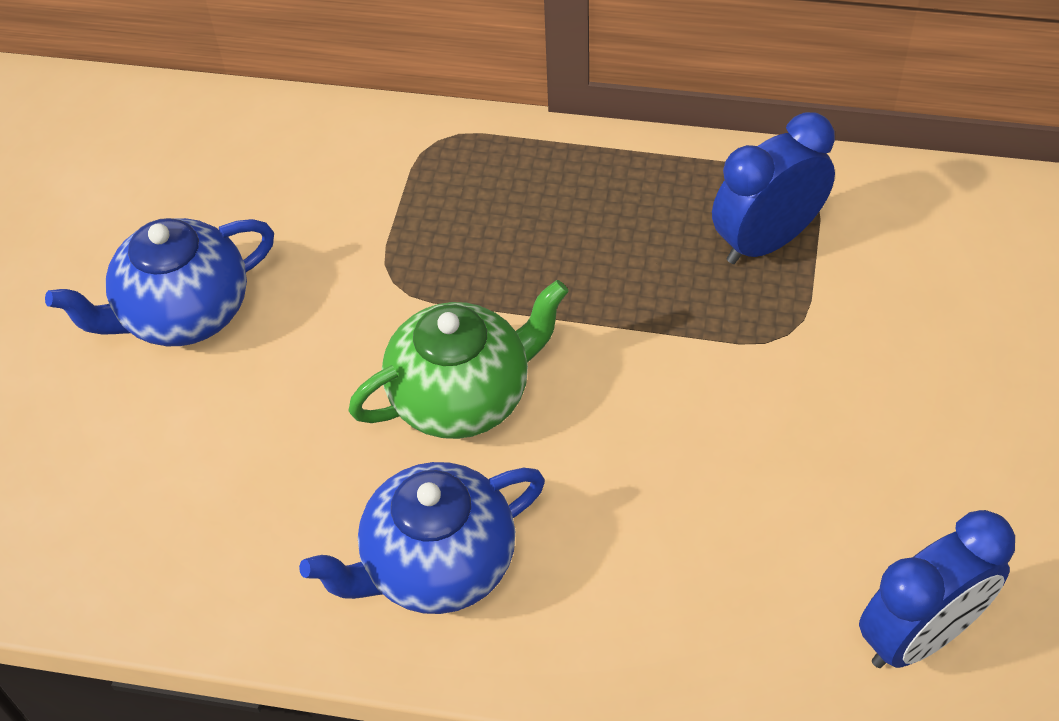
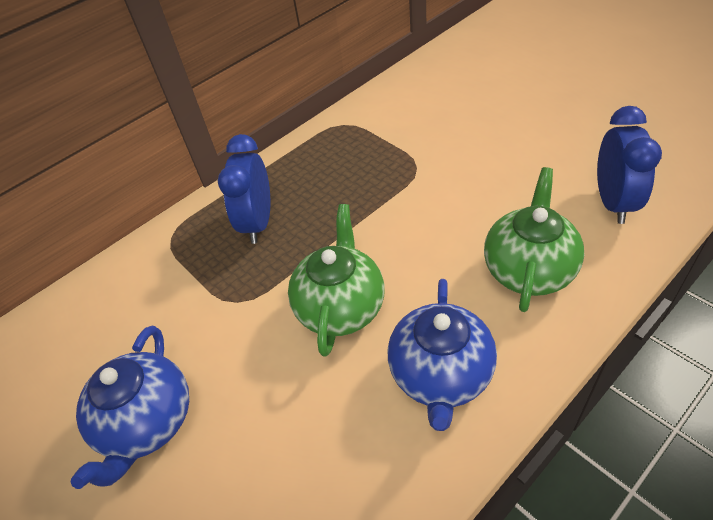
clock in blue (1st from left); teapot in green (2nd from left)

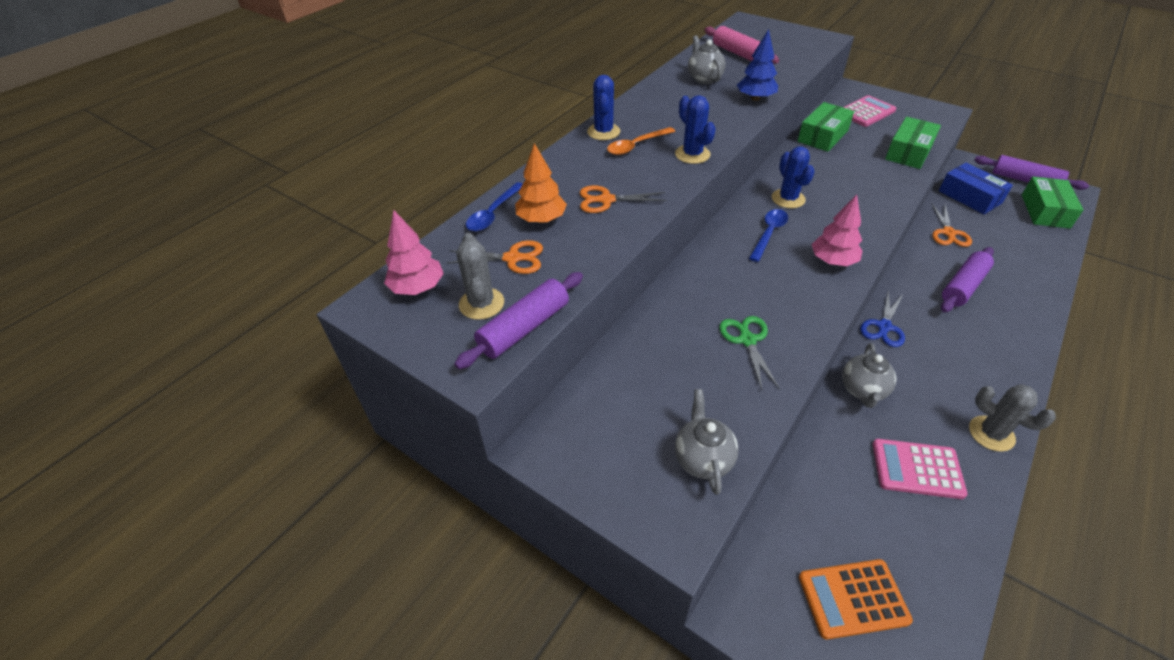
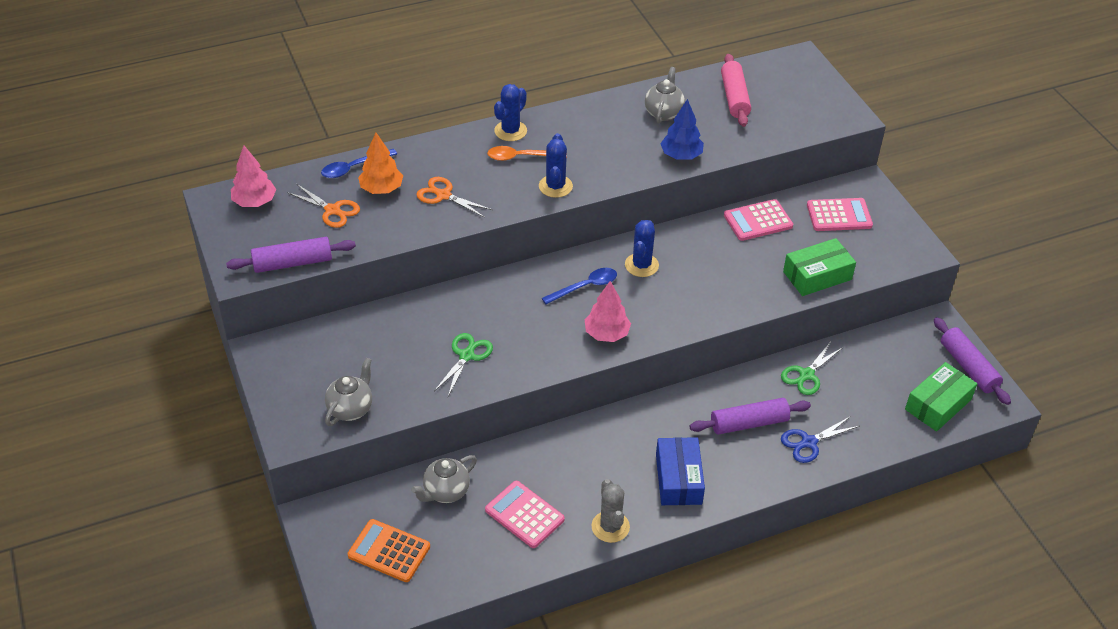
teapot in grey (2nd from left); box in blue; calculator in pink (2nd from left); scissors in green (2nd from left); scissors in blue; cactus in grey (1st from left in the first image)

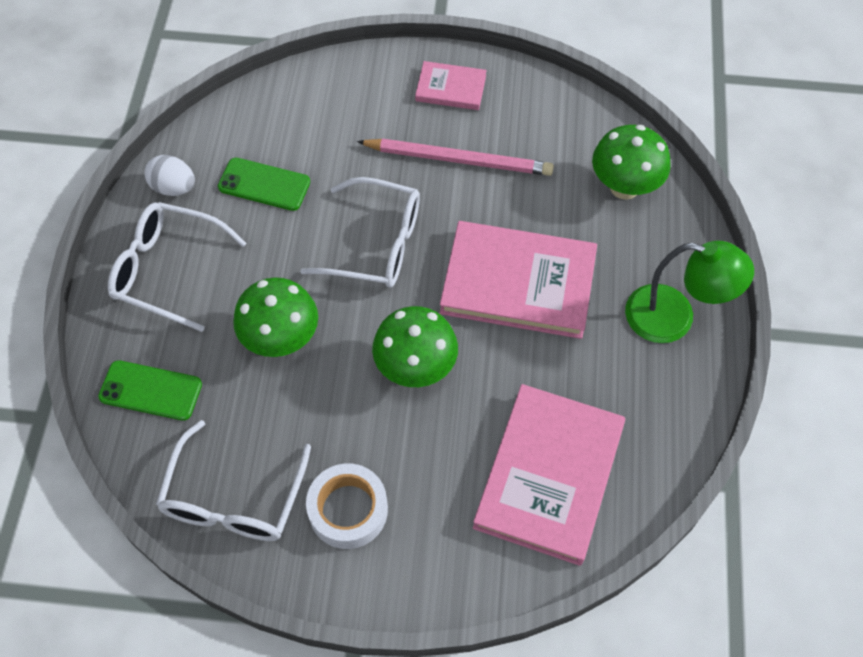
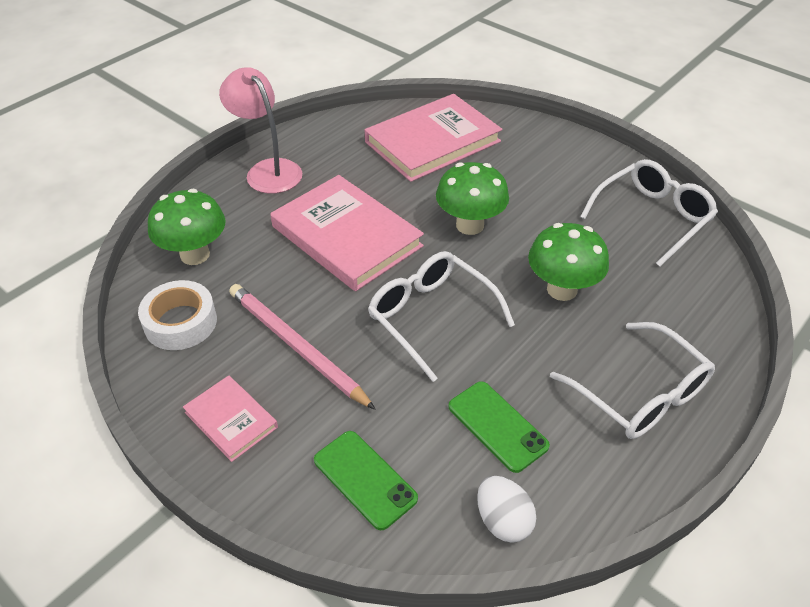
tape in white; lamp in pink; phone in green (1st from left); egg in white

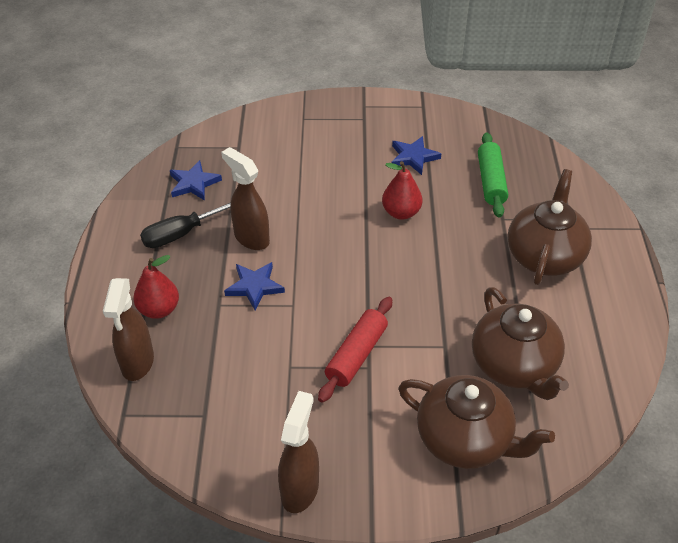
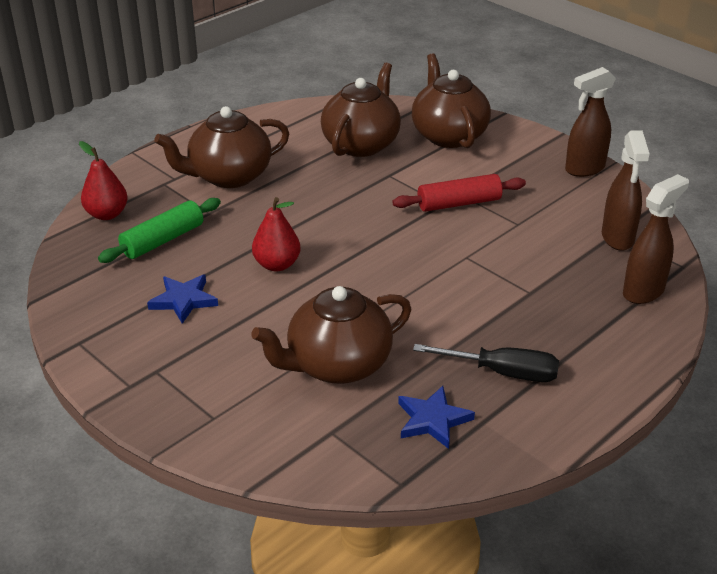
pear in red (1st from left); teapot in brown (2nd from left); spray bottle in brown (2nd from left); star in blue (2nd from left in the first image)

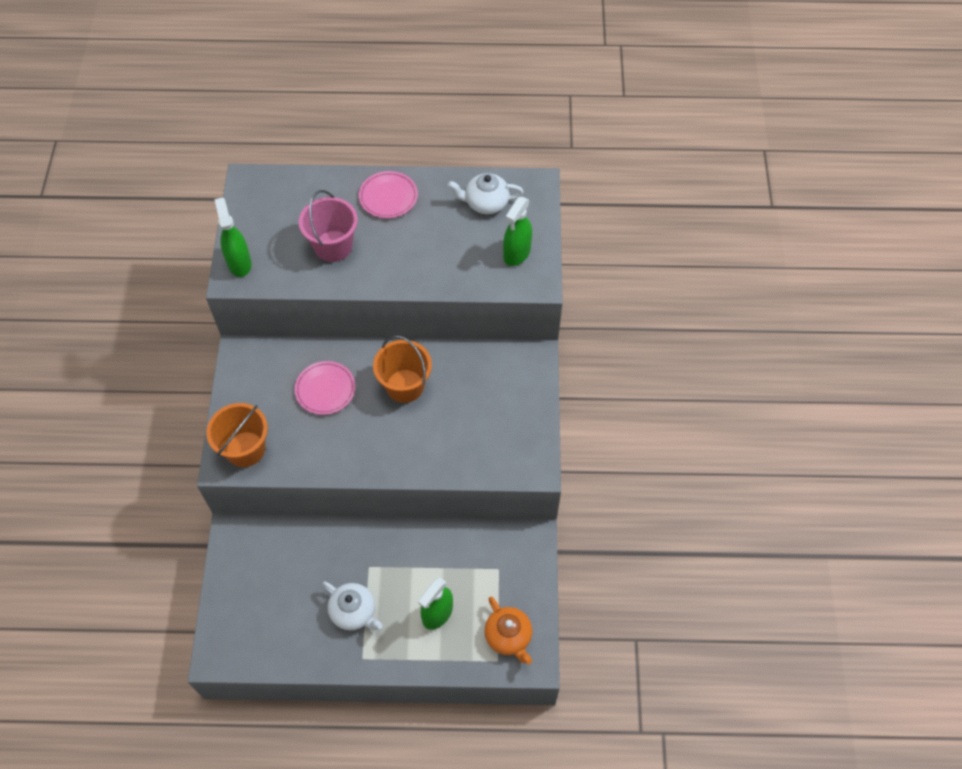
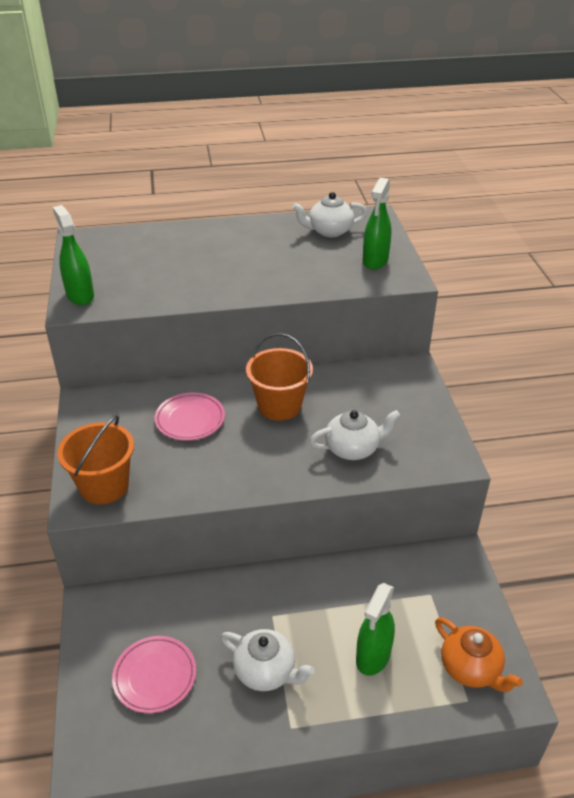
plate in pink (1st from left); teapot in white (3rd from left); bucket in pink

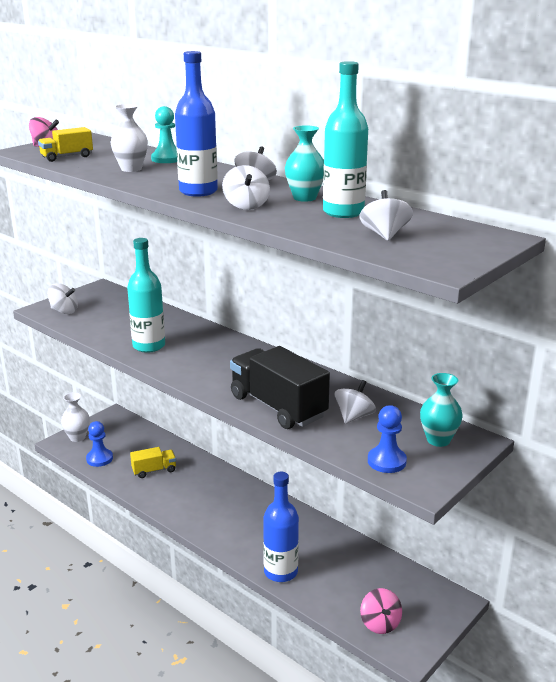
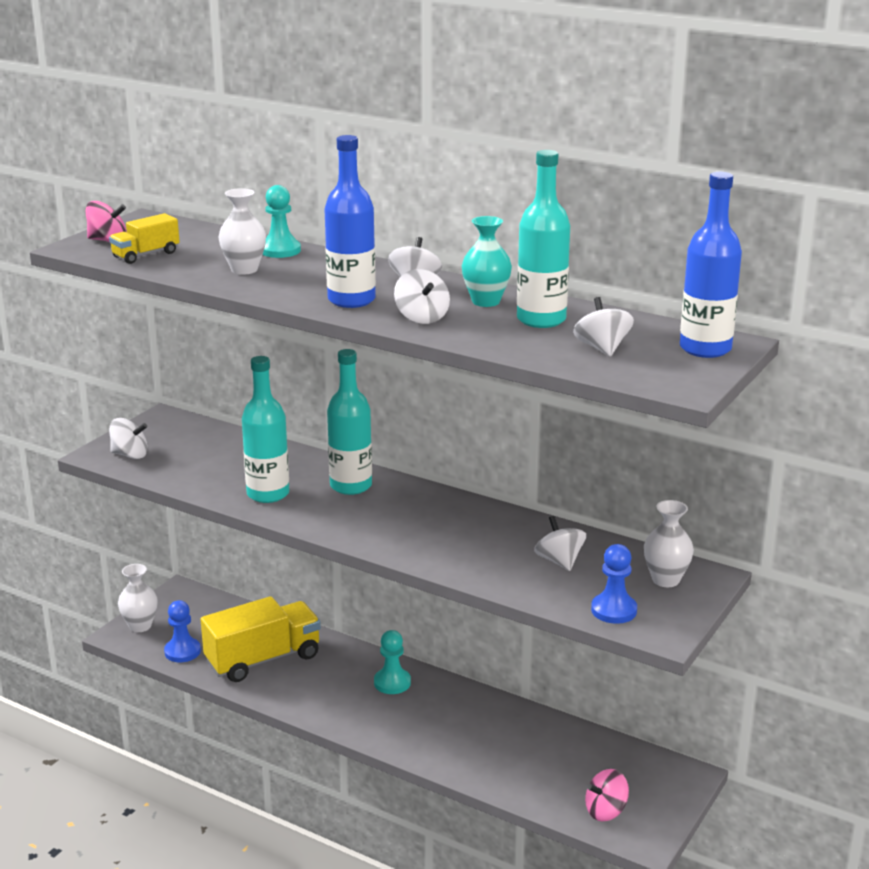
truck in yellow (2nd from left); bottle in turquoise (2nd from left); pawn in turquoise (2nd from left); spinning top in white (4th from left); spinning top in pink (2nd from left); vase in white (3rd from left); bottle in blue (2nd from left); truck in black

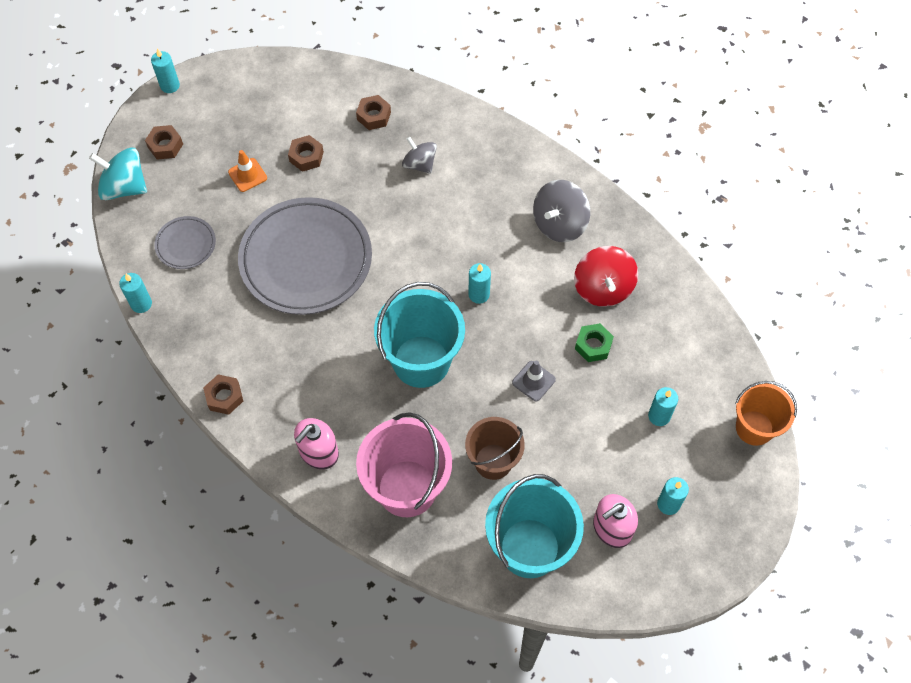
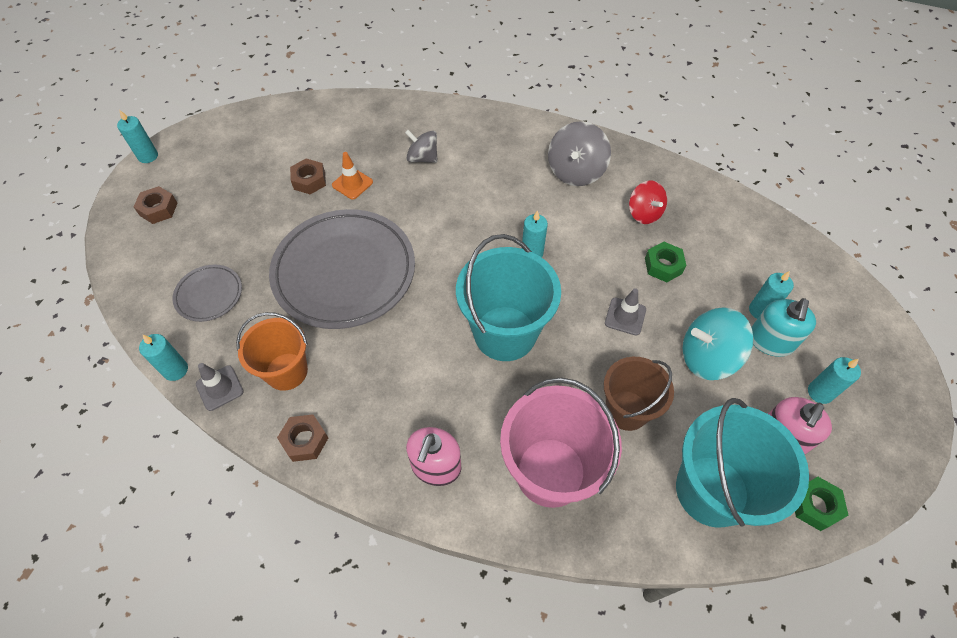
traffic cone in grey (1st from left); bucket in orange; traffic cone in orange; spinning top in red; spinning top in turquoise; soap dispenser in turquoise; nut in green (2nd from left); nut in brown (4th from left in the first image)

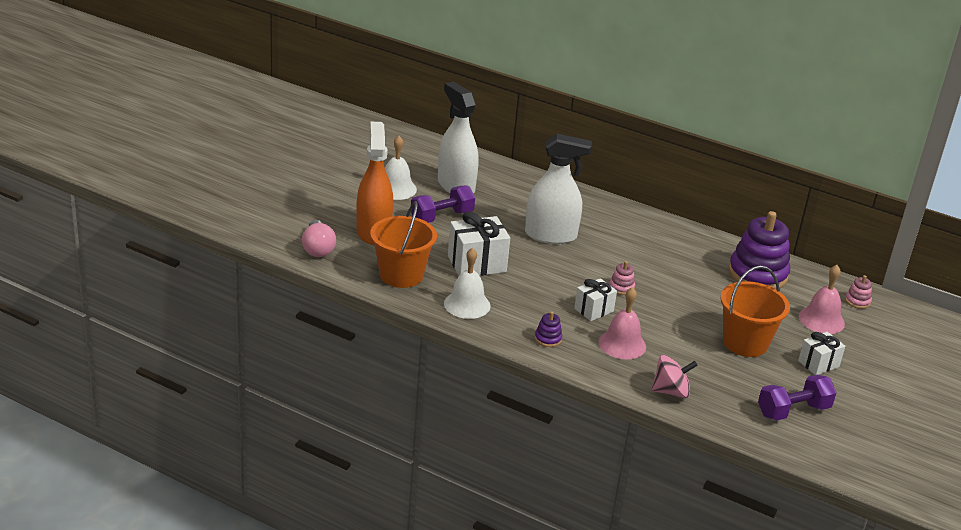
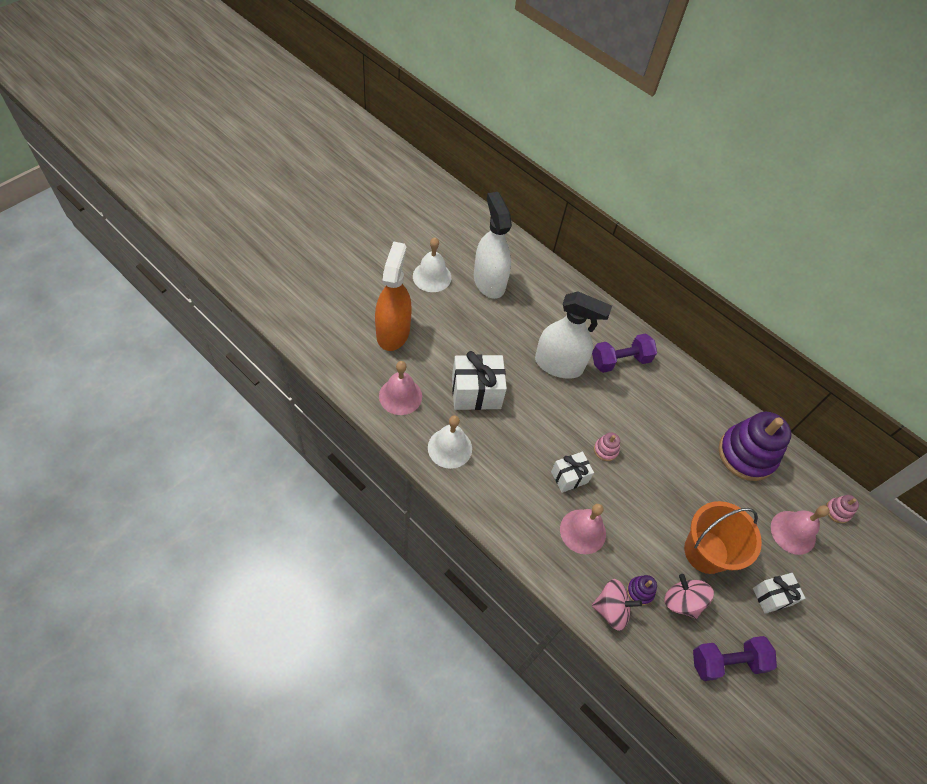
bell in pink (1st from left); dumbbell in purple (1st from left); stacking toy in purple (1st from left); spinning top in pink (2nd from left); light bulb in pink

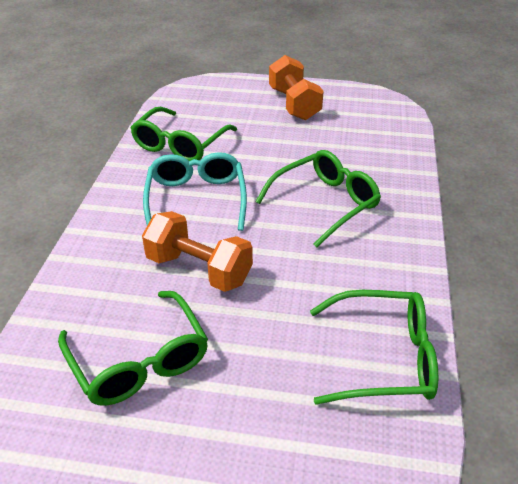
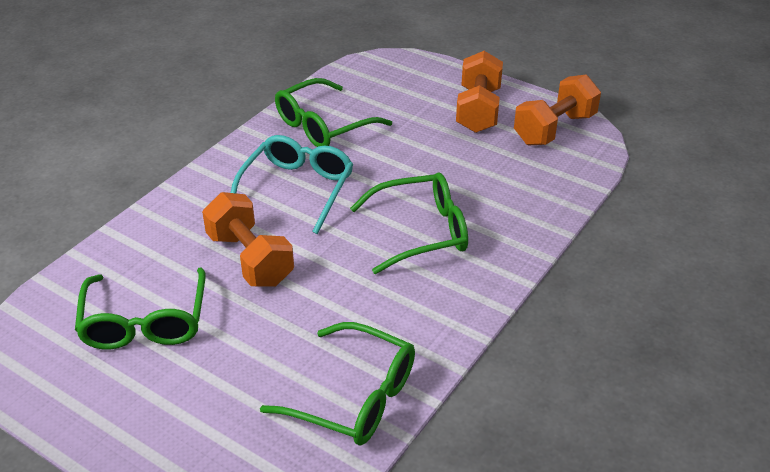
dumbbell in orange (3rd from left)

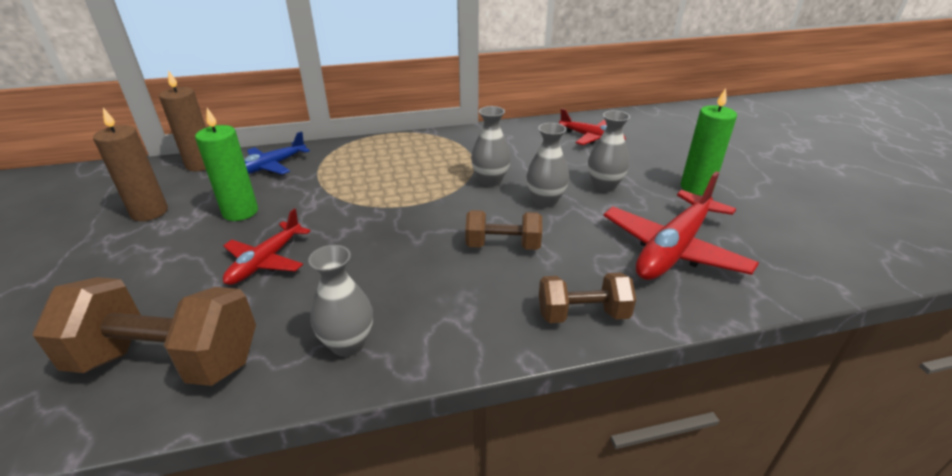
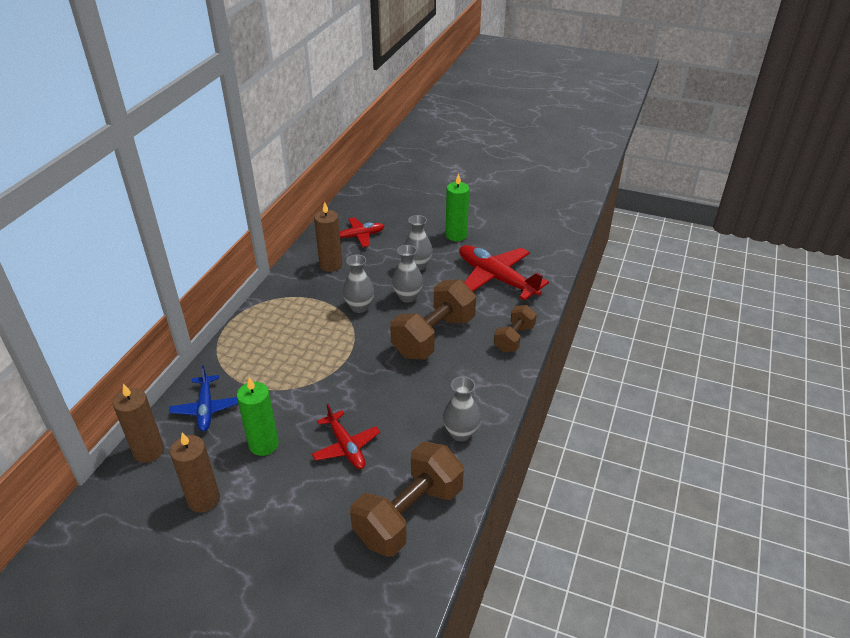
candle in brown (3rd from left); dumbbell in brown (2nd from left); plane in red (3rd from left)

